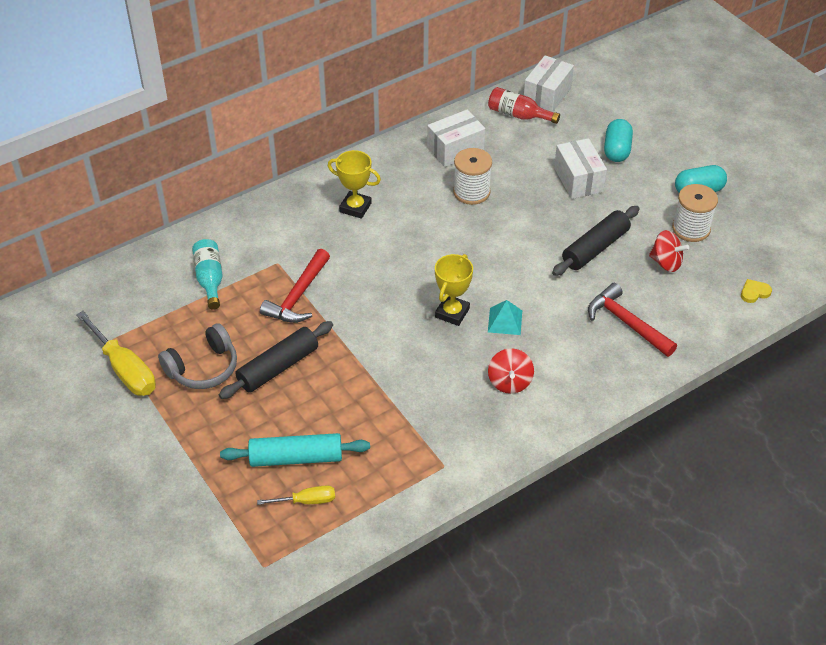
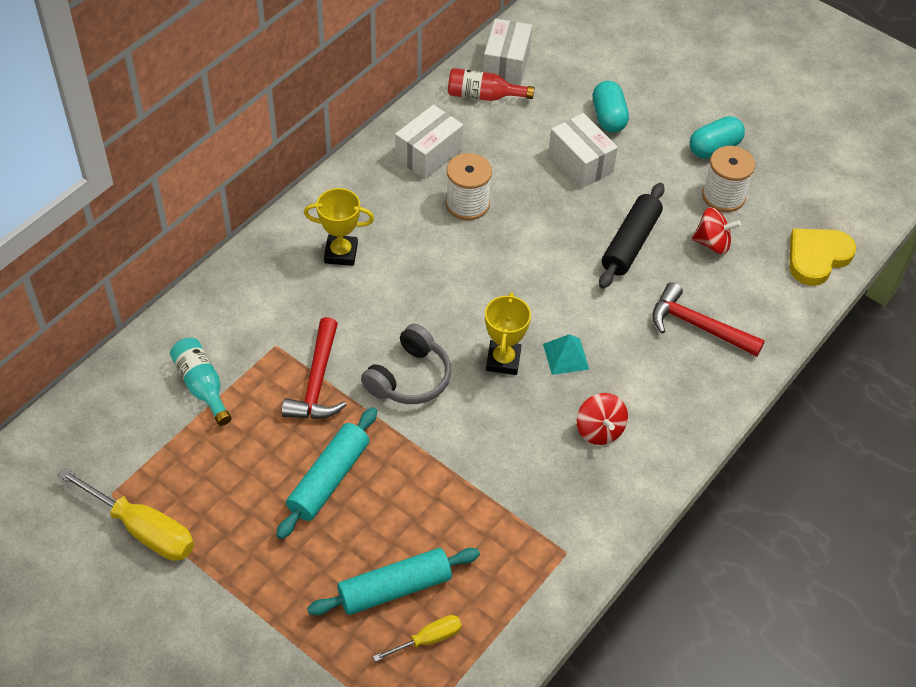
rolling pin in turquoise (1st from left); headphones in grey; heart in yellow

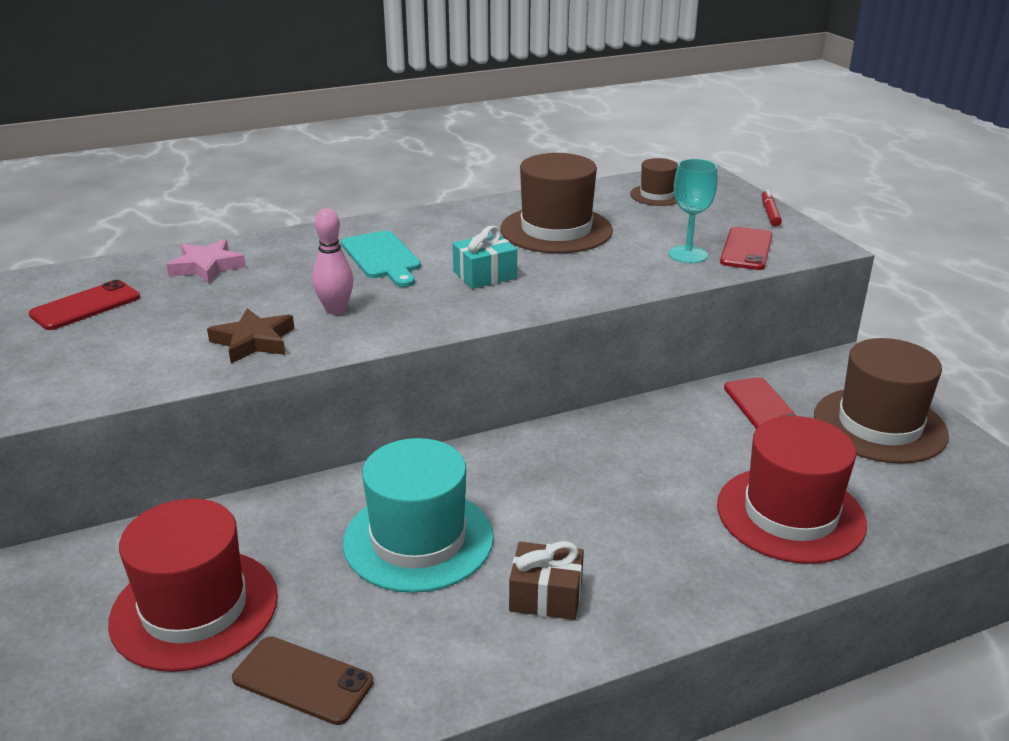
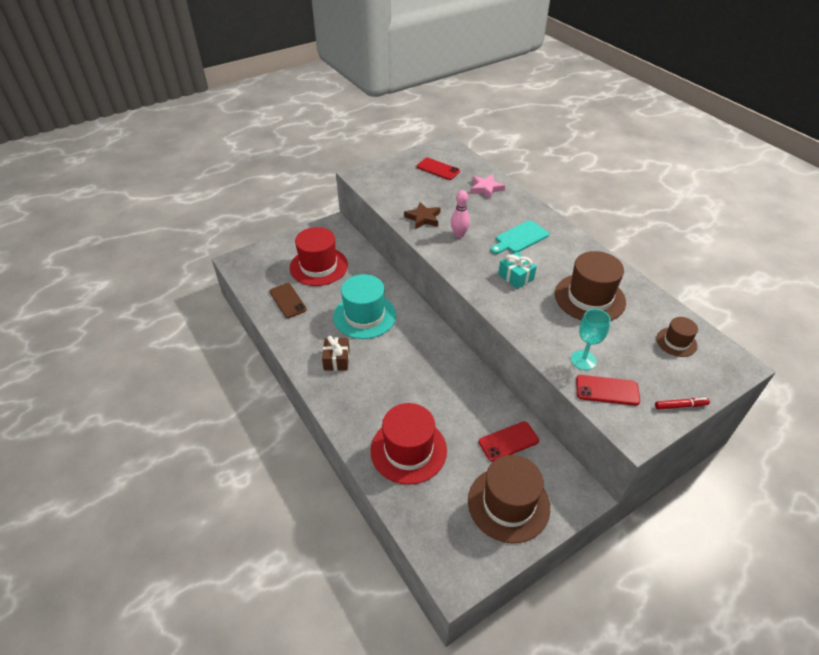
phone in brown

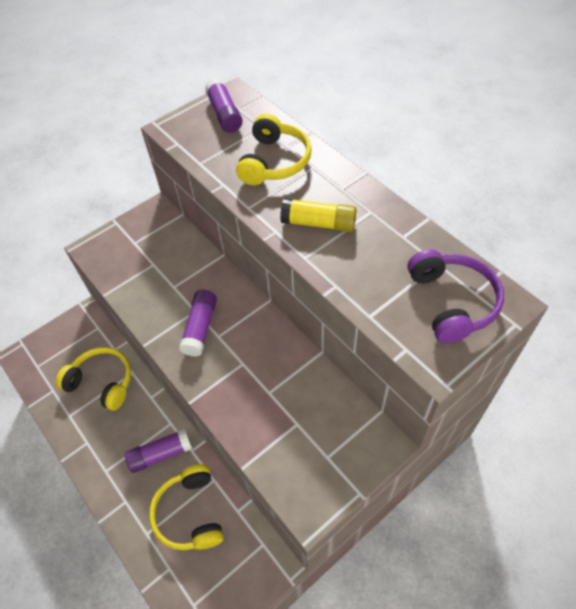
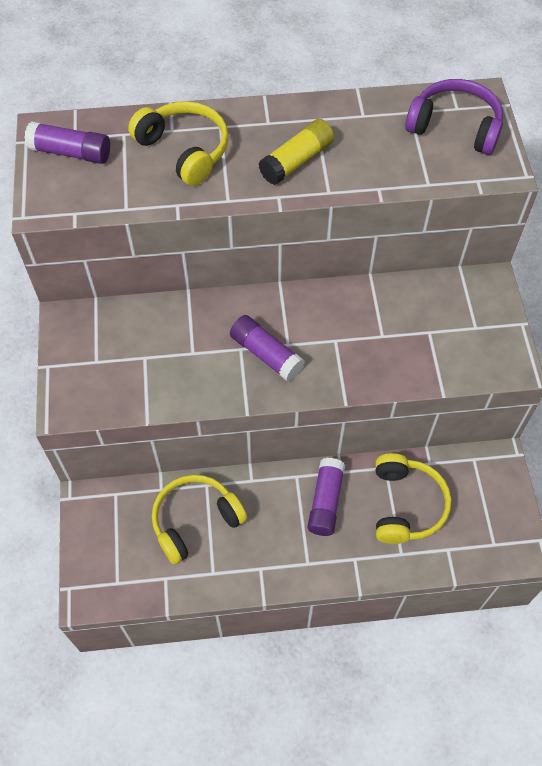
headphones in yellow (3rd from left)

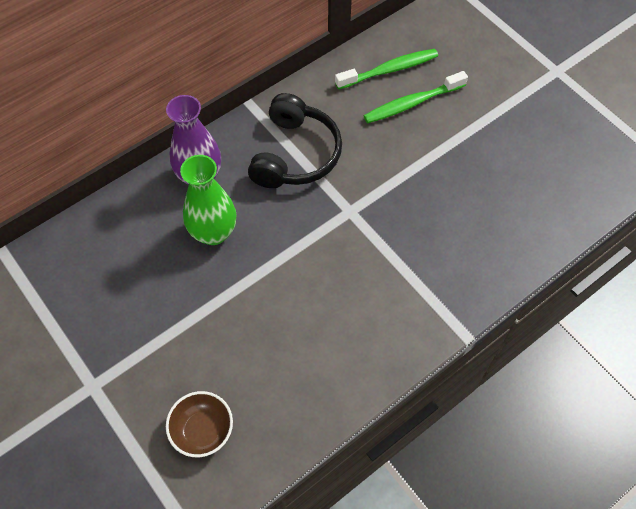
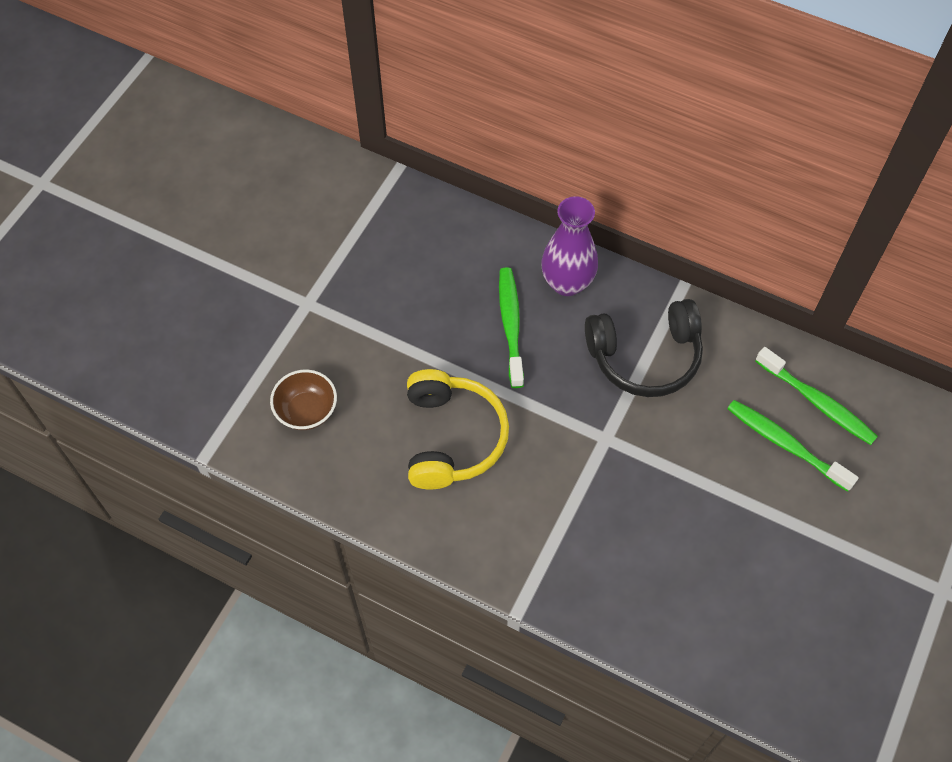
headphones in yellow; toothbrush in green (1st from left)

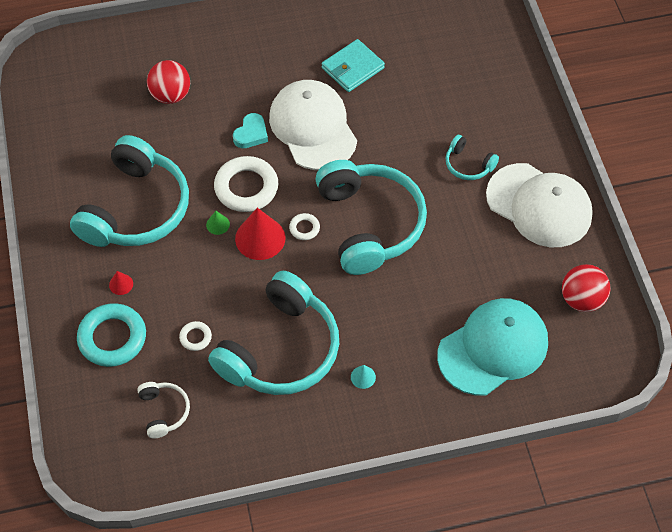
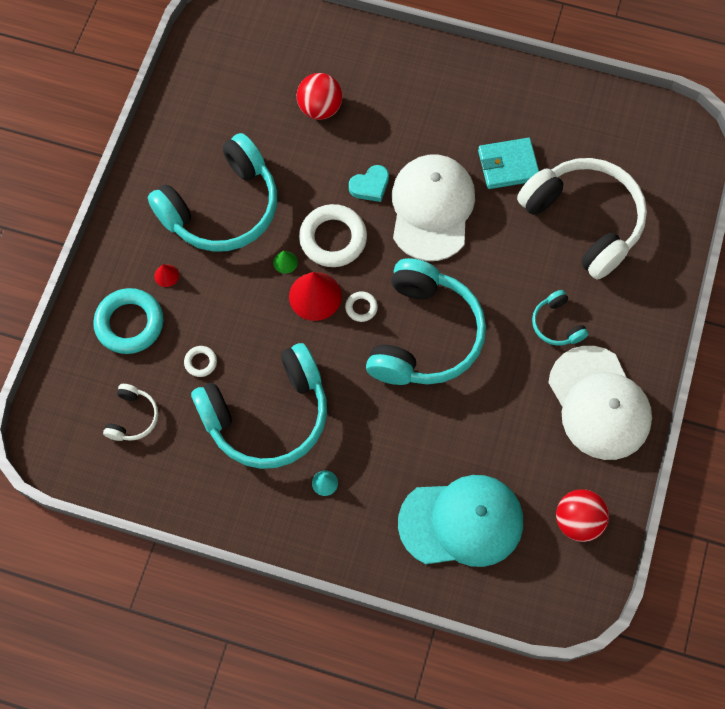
headphones in white (2nd from left)

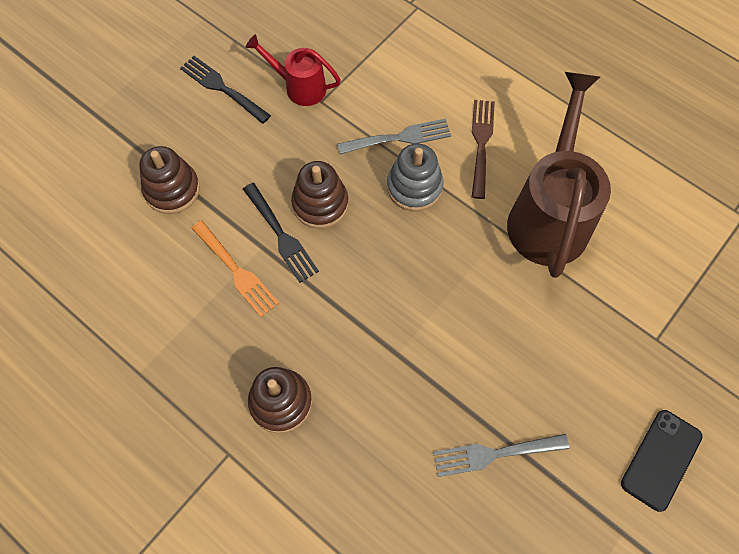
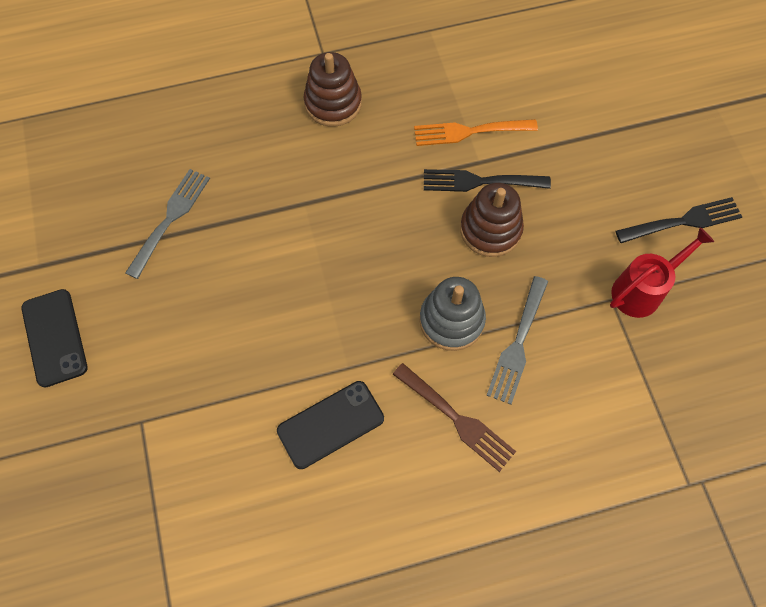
phone in black (2nd from left); stacking toy in brown (1st from left in the first image)

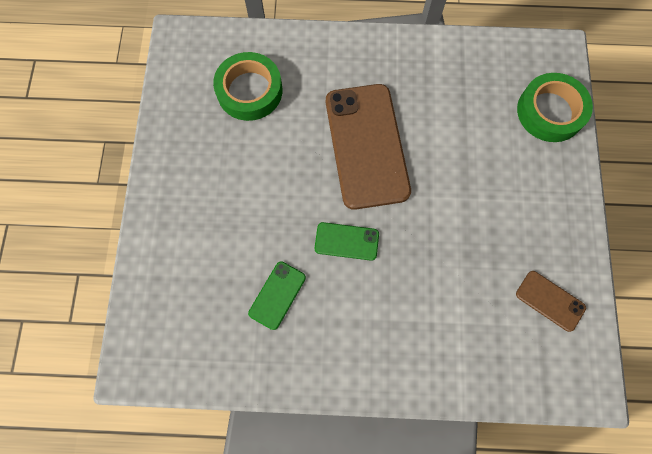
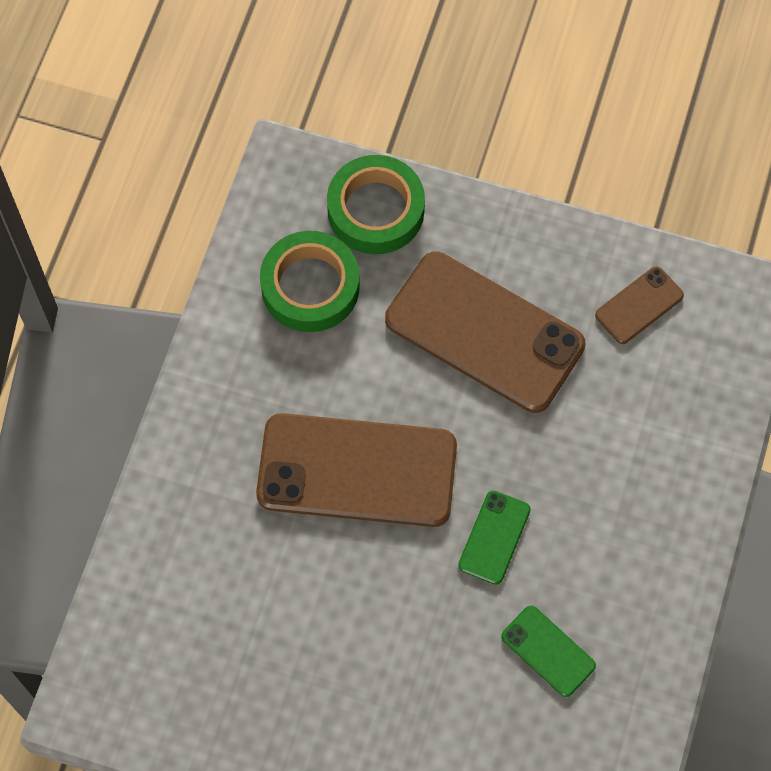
tape in green (1st from left); phone in brown (2nd from left)

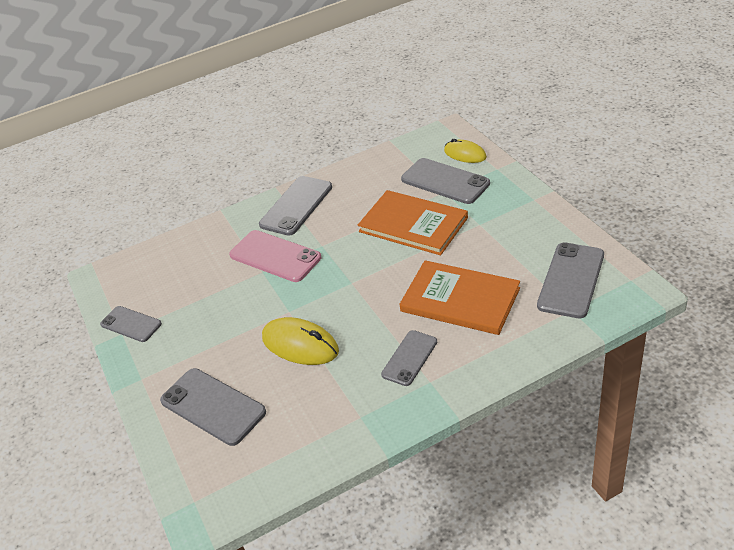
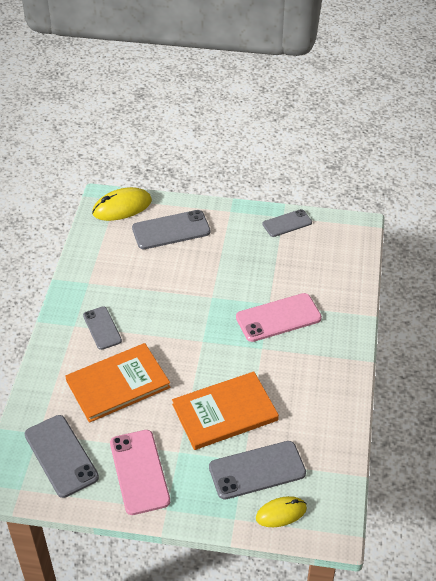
mouse in yellow (1st from left); phone in pink (1st from left); phone in grey (3rd from left in the first image)

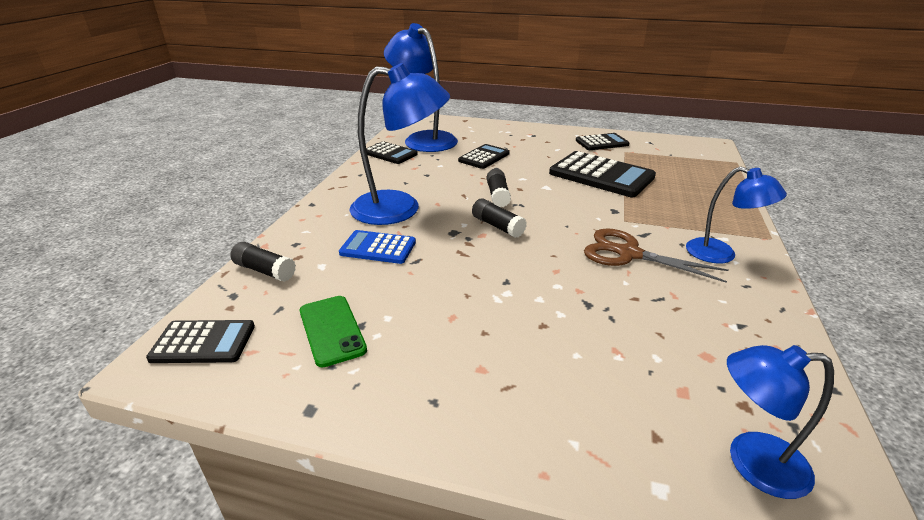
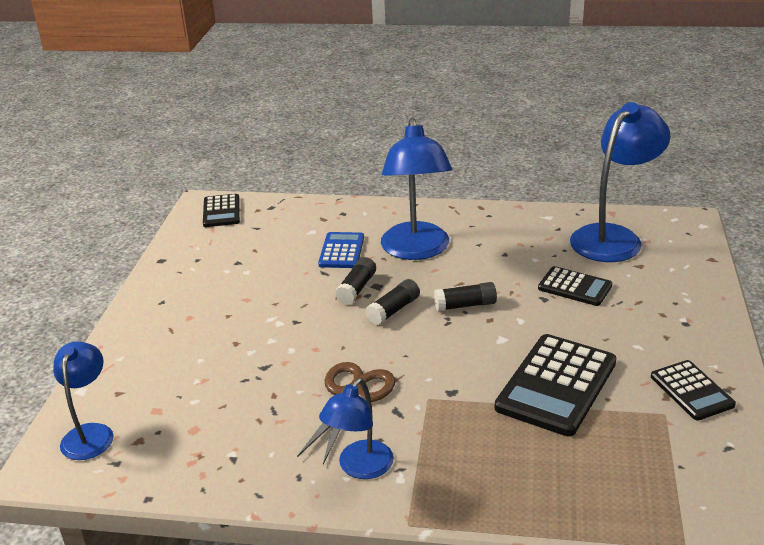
glue stick in black (1st from left); phone in green; calculator in black (2nd from left in the first image)

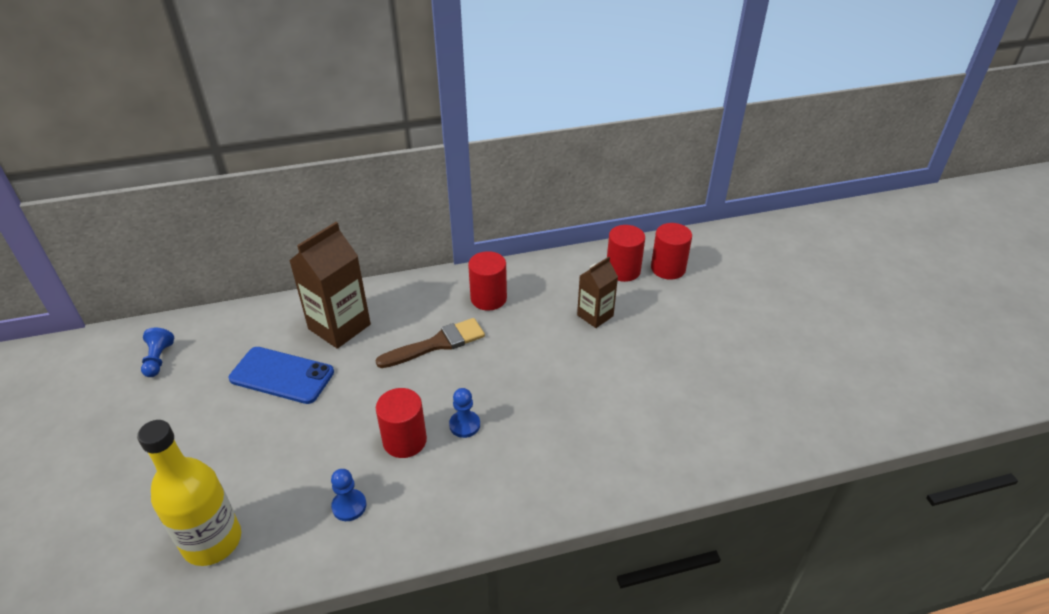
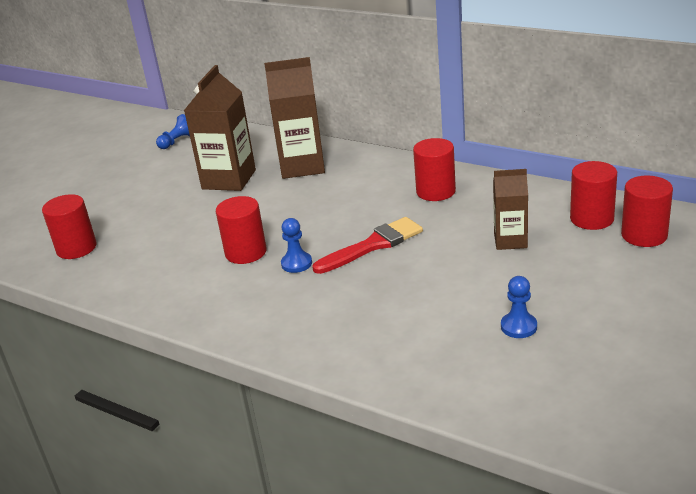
cylinder in red (1st from left); carton in brown (1st from left); brush in red; pawn in blue (3rd from left); brush in brown

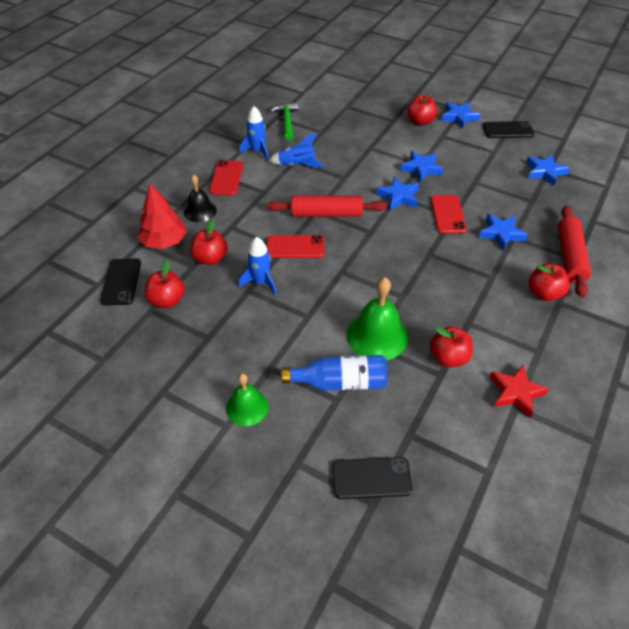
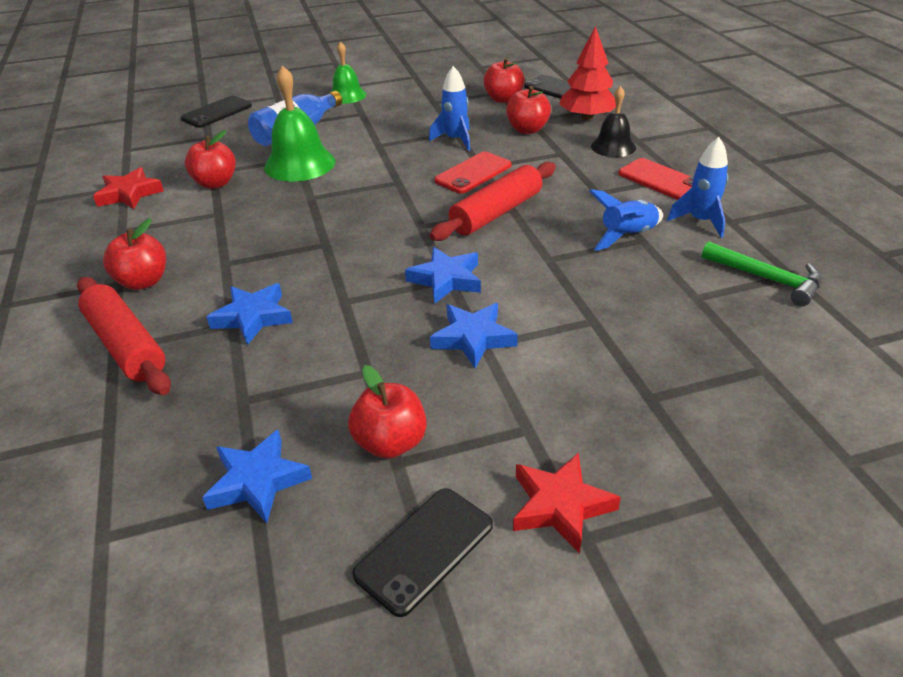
apple in red (3rd from left); star in red (2nd from left); phone in red (3rd from left in the first image)

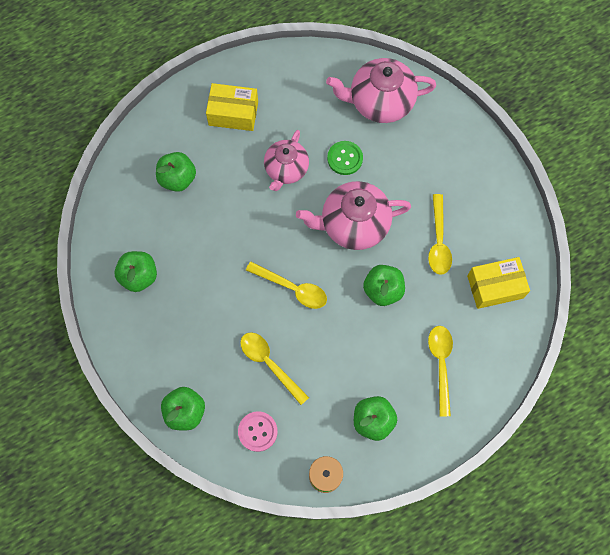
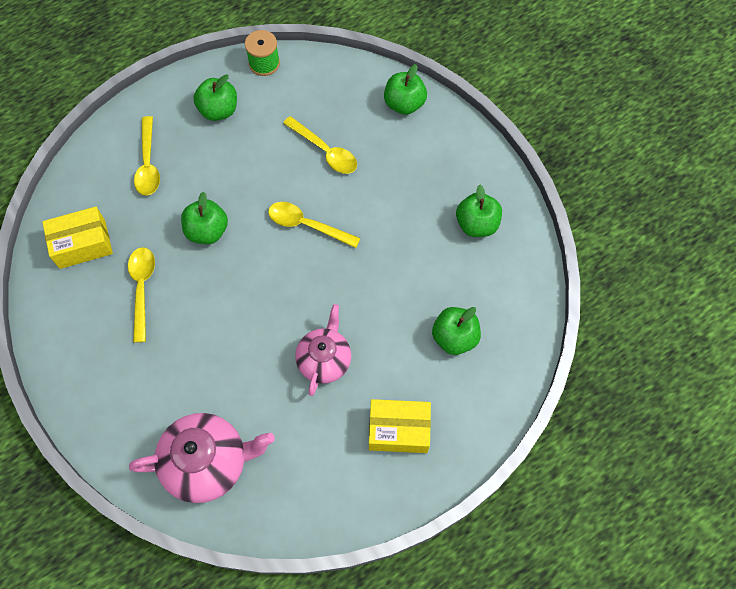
button in pink; teapot in pink (2nd from left in the first image); button in green

